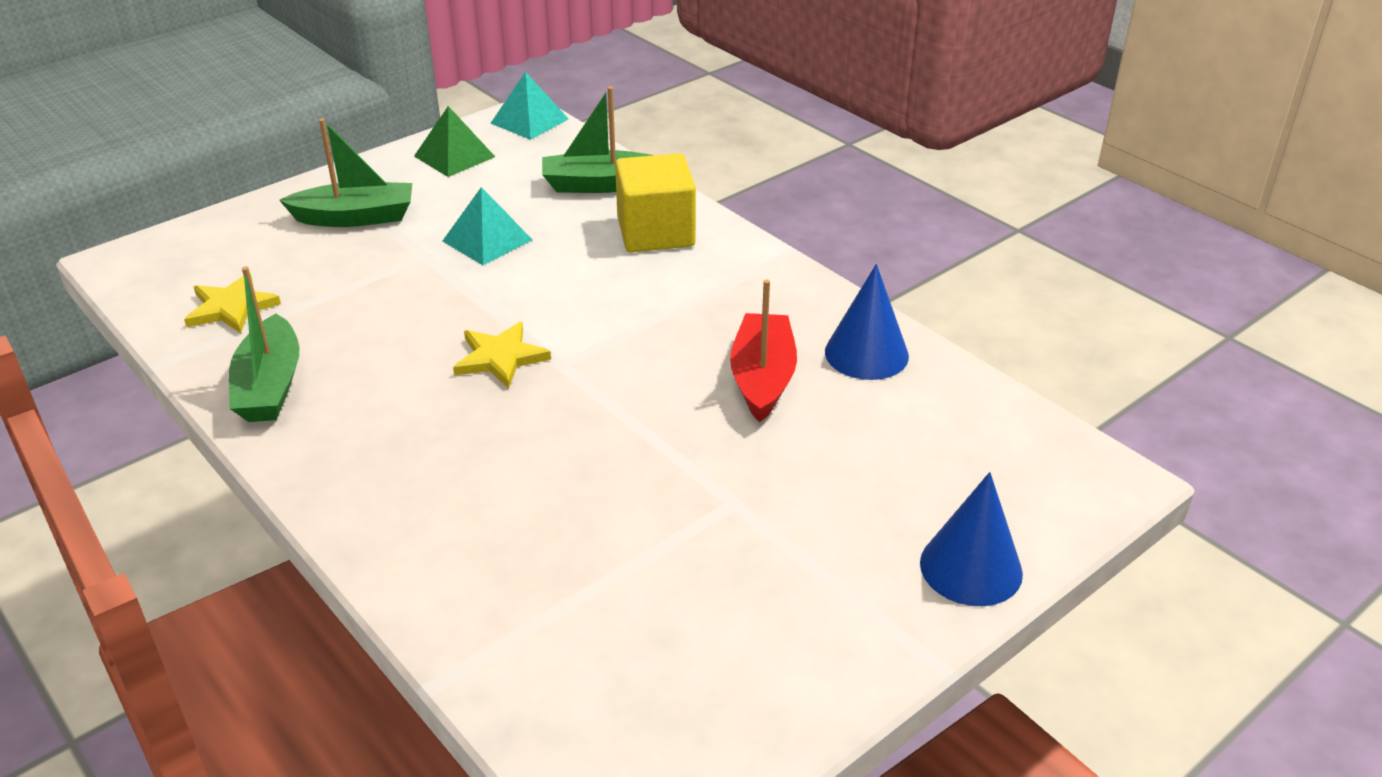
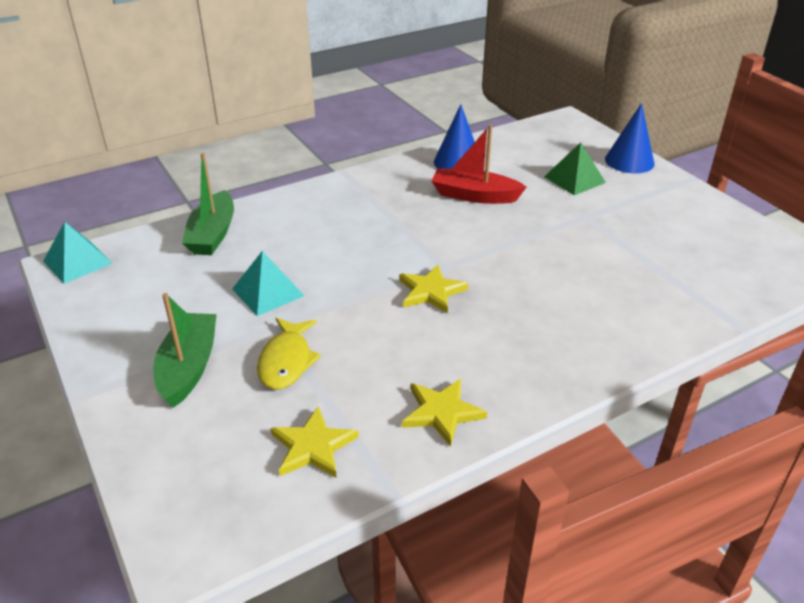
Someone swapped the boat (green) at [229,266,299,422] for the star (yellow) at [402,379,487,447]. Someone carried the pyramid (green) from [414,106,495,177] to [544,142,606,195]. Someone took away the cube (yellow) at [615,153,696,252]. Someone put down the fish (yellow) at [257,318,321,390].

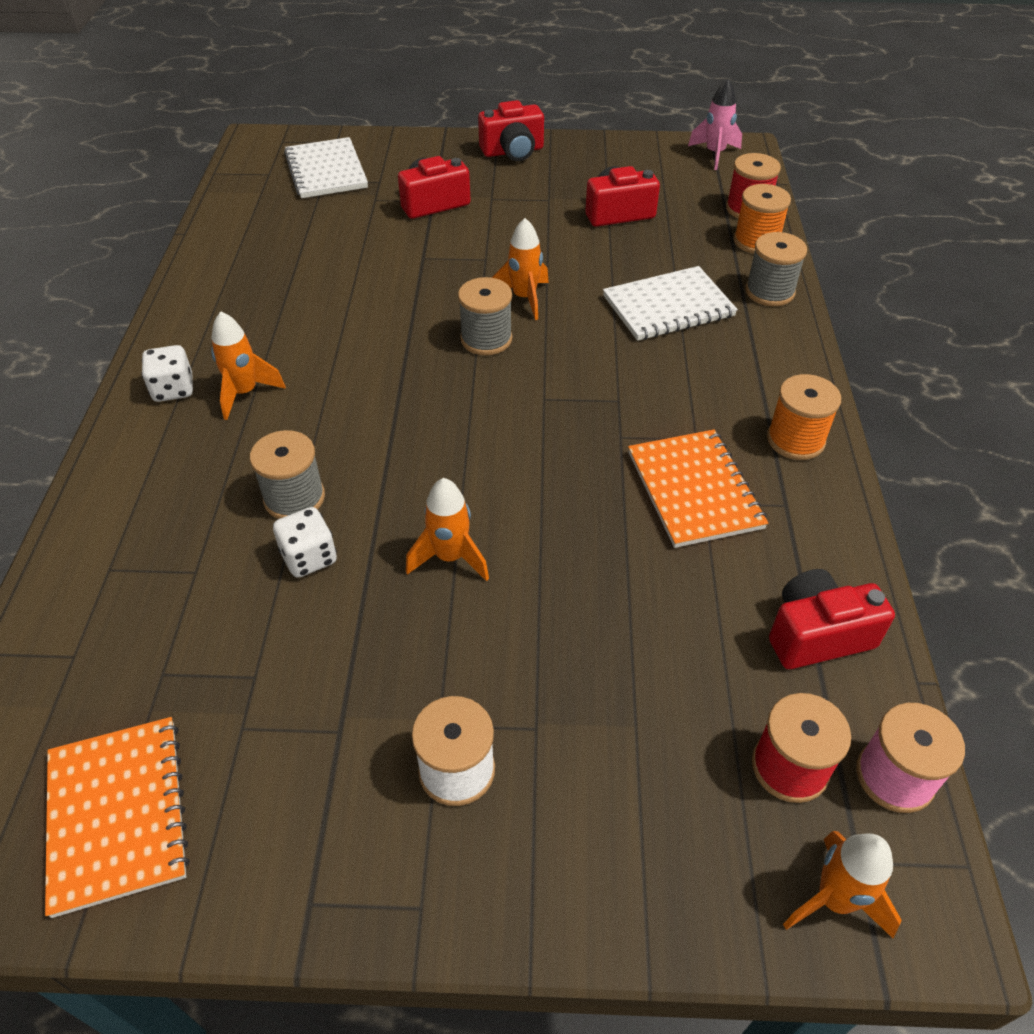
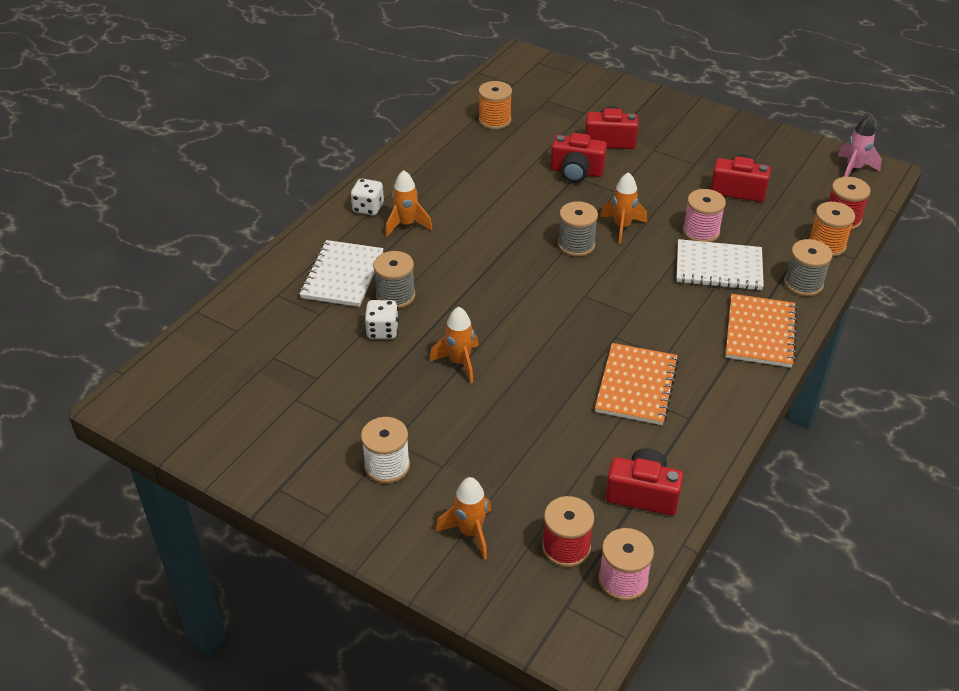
Someone carried the notebook (orange) from [45,717,190,918] to [726,294,797,368]. Someone carried the notebook (white) from [284,137,368,198] to [300,240,384,307]. Someone carried the camera (red) from [478,100,544,161] to [551,133,607,183]. Someone carried the spool (orange) from [767,374,841,460] to [478,81,512,129]. Someone carried the rocket (orange) from [783,831,902,938] to [436,477,491,560]. Someone put down the spool (pink) at [683,189,726,242].

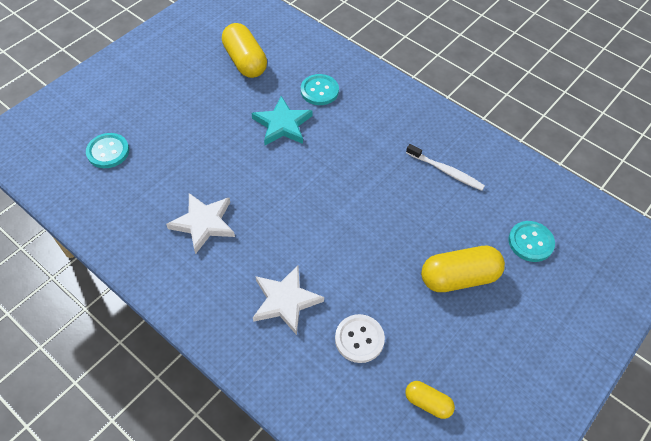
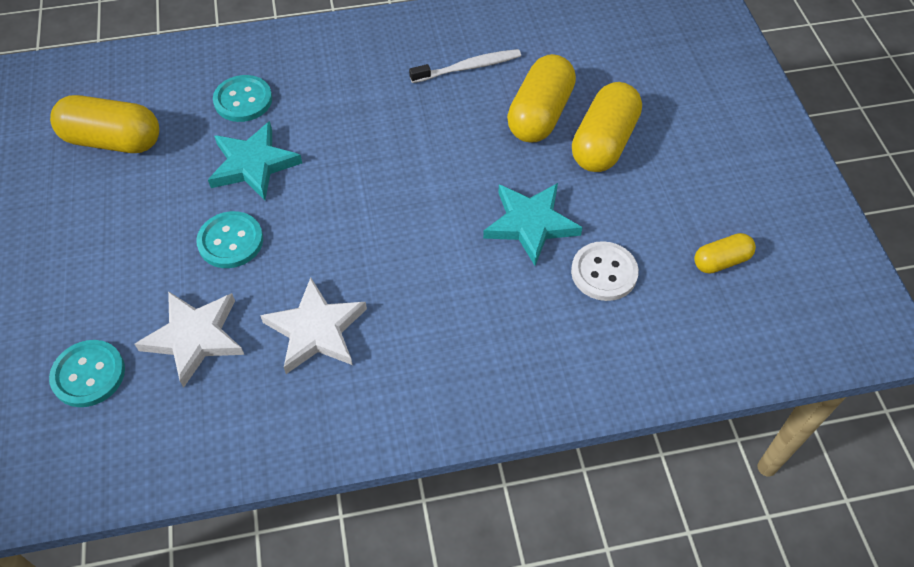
Someone carried the star (white) from [253,265,324,335] to [135,291,244,388]. Someone carried the button (turquoise) from [508,221,555,262] to [196,211,263,268]. Someone put down the star (turquoise) at [483,183,583,266]. Someone put down the capsule (yellow) at [507,54,576,142].

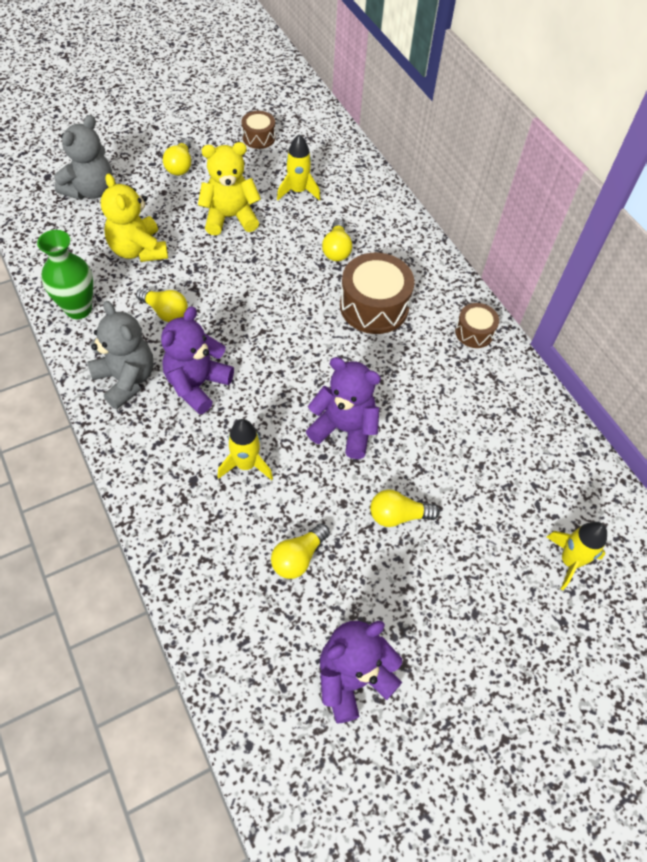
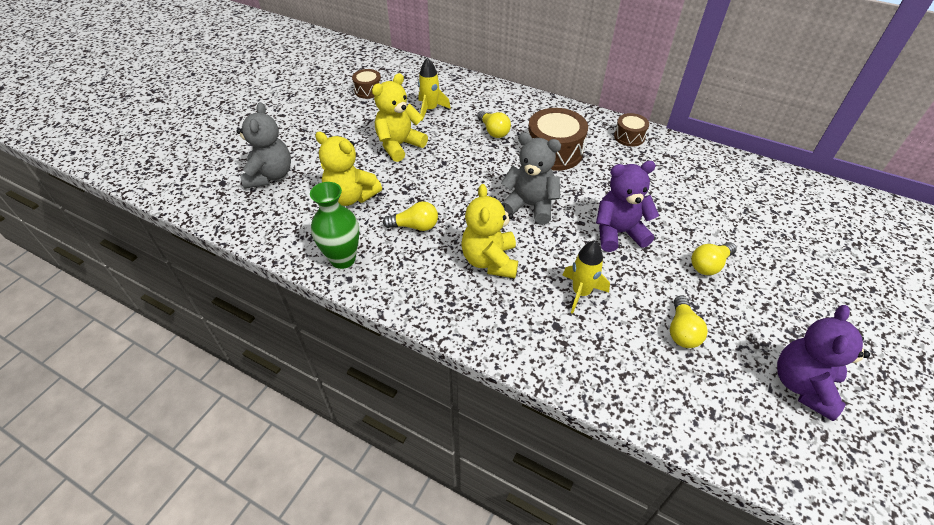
Someone carried the teddy bear (grey) from [88,301,154,409] to [501,133,561,225]. Someone repainted the teddy bear (purple) at [161,306,234,415], which became the teddy bear (yellow) at [461,184,518,278]. Someone took away the light bulb (yellow) at [163,138,191,175]. Someone took away the rocket (yellow) at [547,522,607,590].

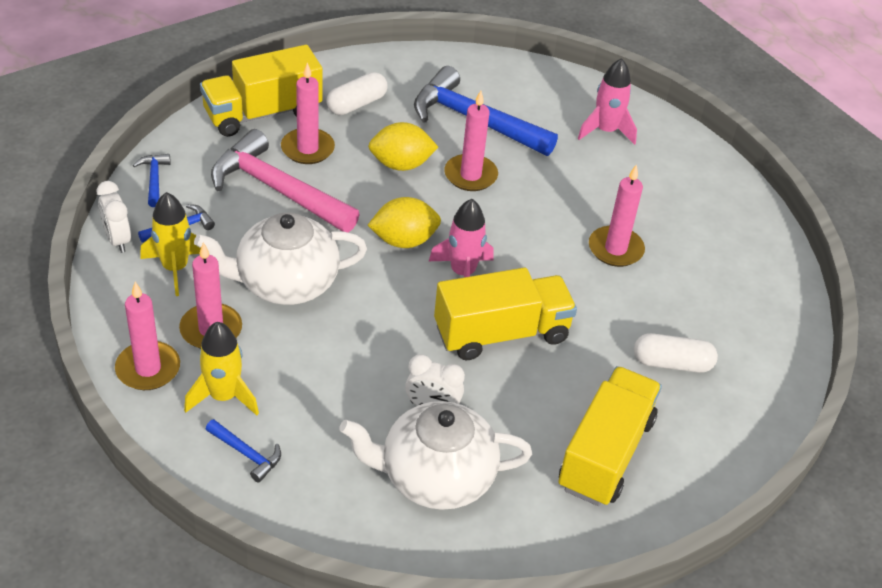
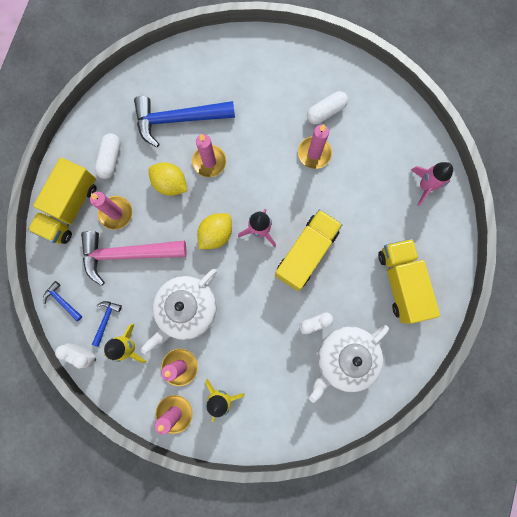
Someone took away the hammer (blue) at [206,419,281,483]. Someone rotated the lemon (yellow) at [368,122,438,171] by 75 degrees clockwise. Someone carried the rocket (pink) from [578,58,637,145] to [411,162,453,206]. Someone carried the capsule (white) from [634,333,718,373] to [307,91,348,125].

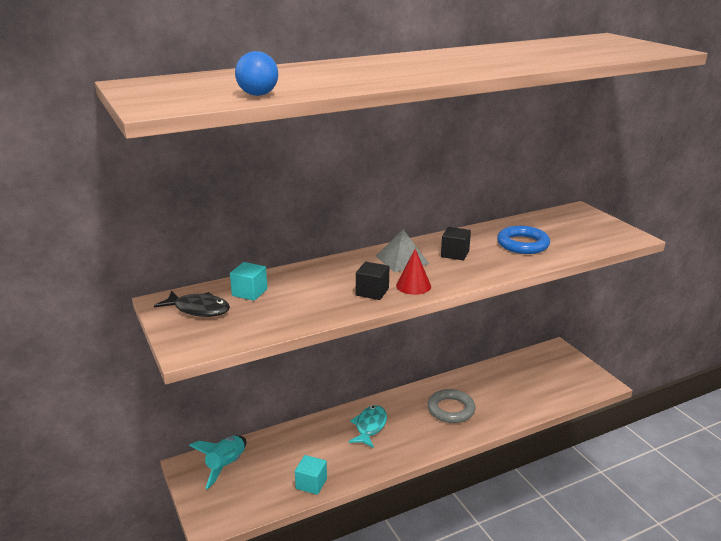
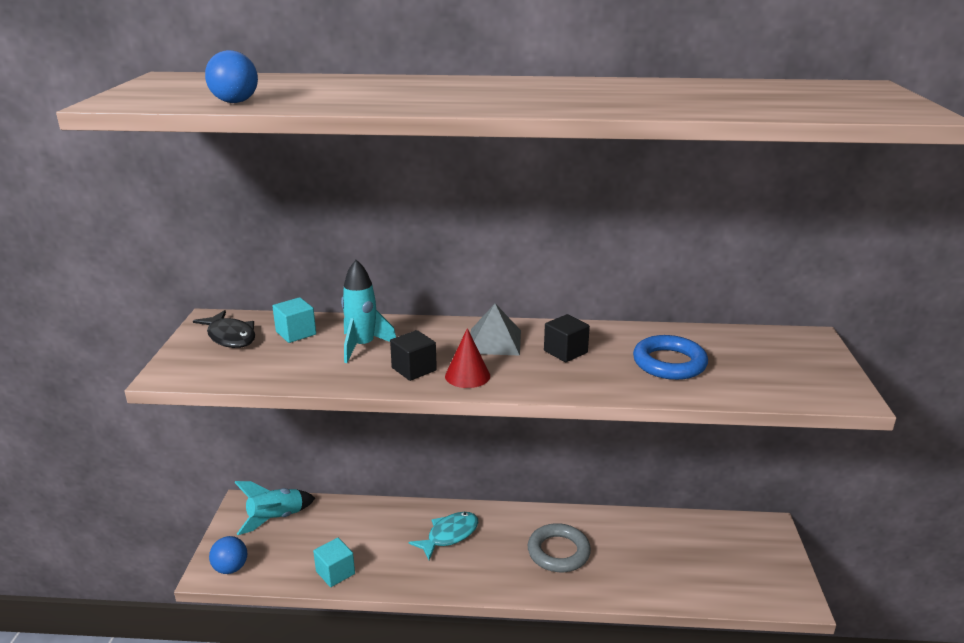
Someone put down the ball (blue) at [209,536,247,574]. Someone put down the rocket (turquoise) at [341,260,396,363].

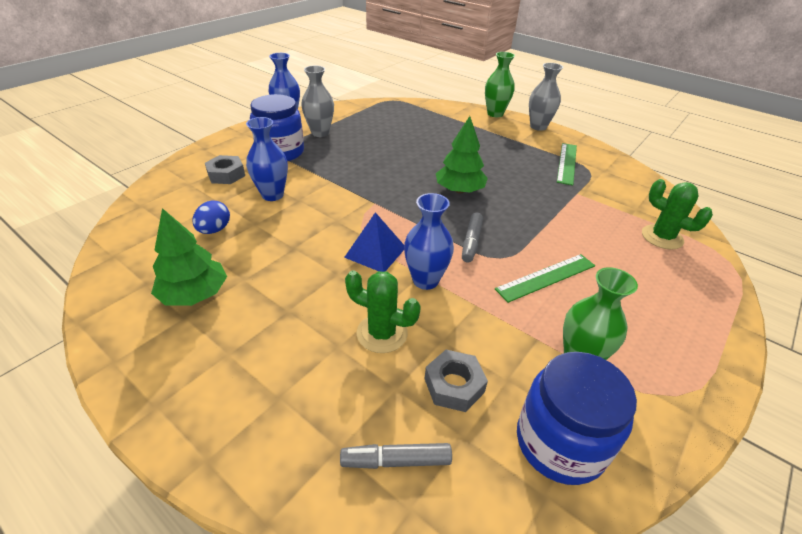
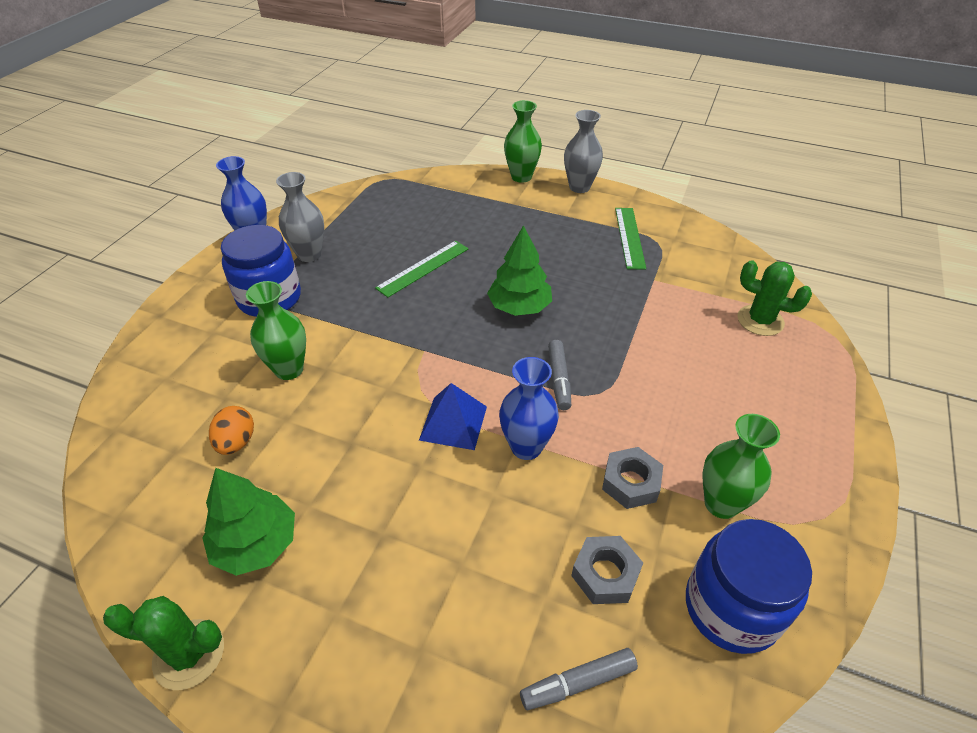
Someone repainted the egg (blue) at [192,200,230,234], which became the egg (orange) at [209,406,254,455]. Someone carried the nut (grey) from [205,155,245,184] to [602,447,663,509]. Someone repainted the vase (blue) at [246,117,288,201], which became the vase (green) at [246,281,306,380]. Someone carried the cactus (green) from [345,270,421,353] to [103,596,224,690]. Someone carried the ruler (green) from [495,254,595,303] to [375,241,469,297].

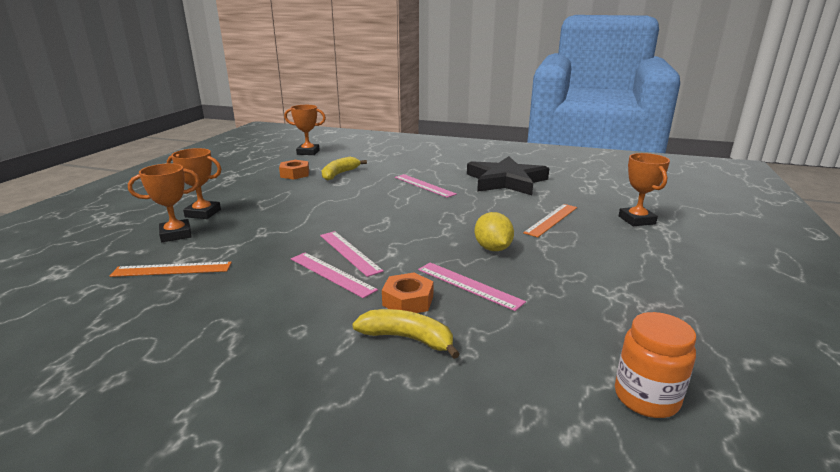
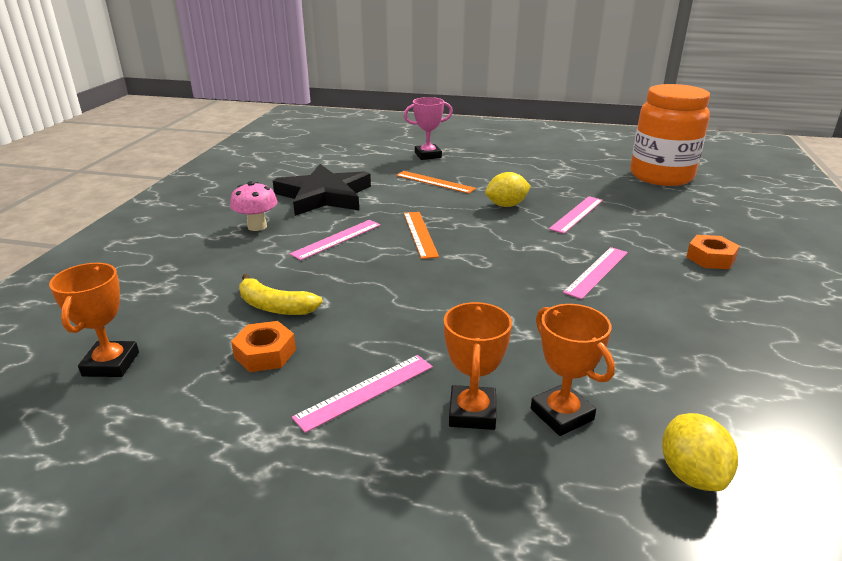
Someone carried the ruler (orange) from [110,262,232,277] to [404,212,439,259]. Someone carried the ruler (pink) from [320,231,384,277] to [292,355,433,433]. Someone took away the banana (yellow) at [352,309,460,359]. Someone carried the nut (orange) from [382,273,434,313] to [686,235,739,269]. Someone scaled the jar (orange) at [615,312,696,418] by 1.93. Someone repainted the trophy (orange) at [619,153,670,226], which became the trophy (pink) at [404,97,453,160]. Someone put down the mushroom (pink) at [230,181,278,231]. Someone put down the lemon (yellow) at [662,413,738,491].

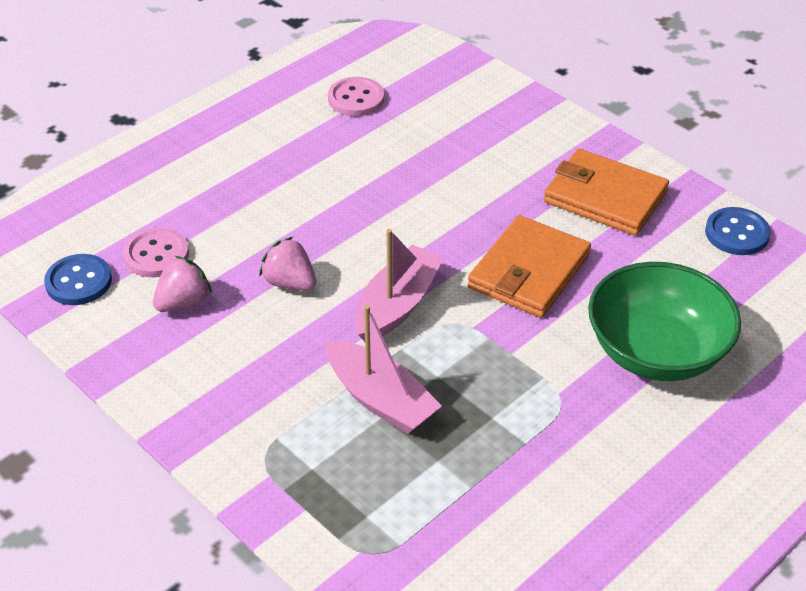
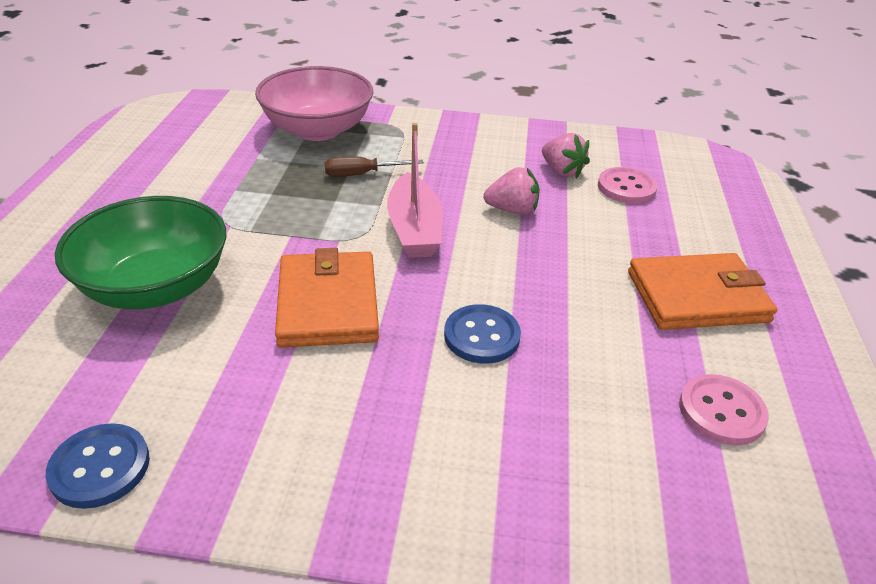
Someone carried the button (blue) from [44,254,112,305] to [444,304,521,364]. Someone rotated the strawberry (pink) at [153,256,212,312] by 45 degrees counterclockwise. Someone swapped the boat (pink) at [325,305,442,434] for the screwdriver (brown) at [325,157,424,177]. Someone carried the wallet (orange) from [544,149,669,236] to [628,253,777,330]. Someone put down the bowl (pink) at [255,66,373,141].

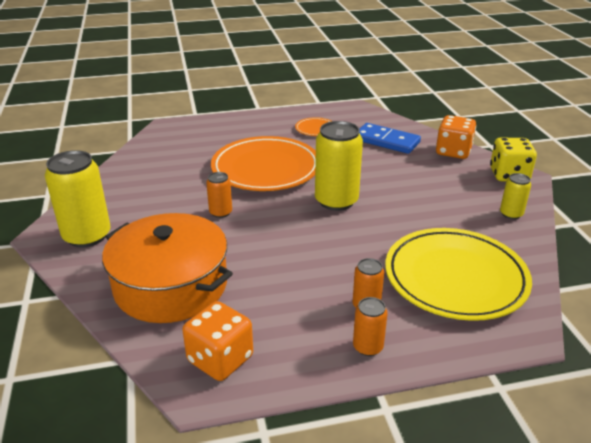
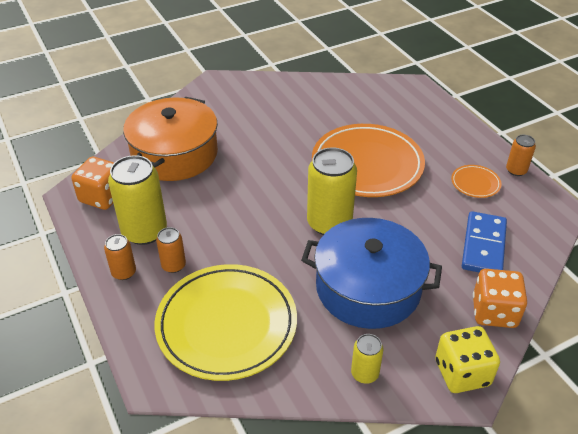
Someone carried the can (yellow) from [45,150,111,248] to [108,155,167,245]. Someone carried the can (orange) from [206,172,232,218] to [506,135,536,176]. Someone put down the pot (blue) at [301,218,442,329].

